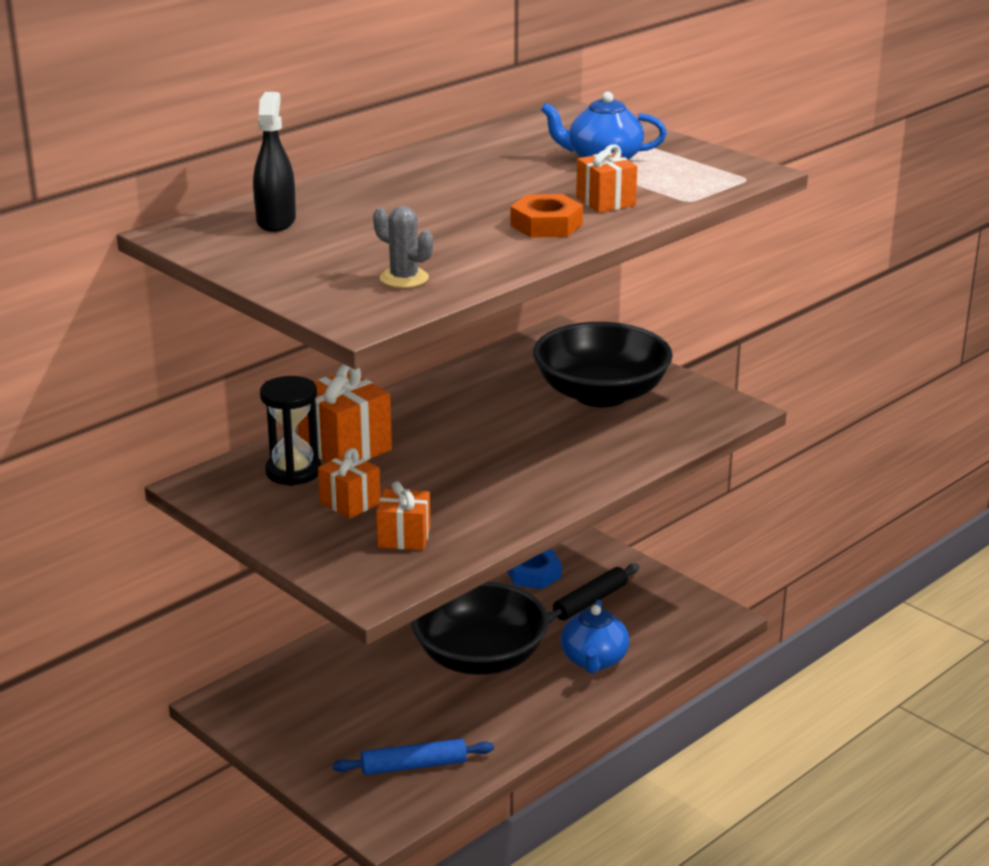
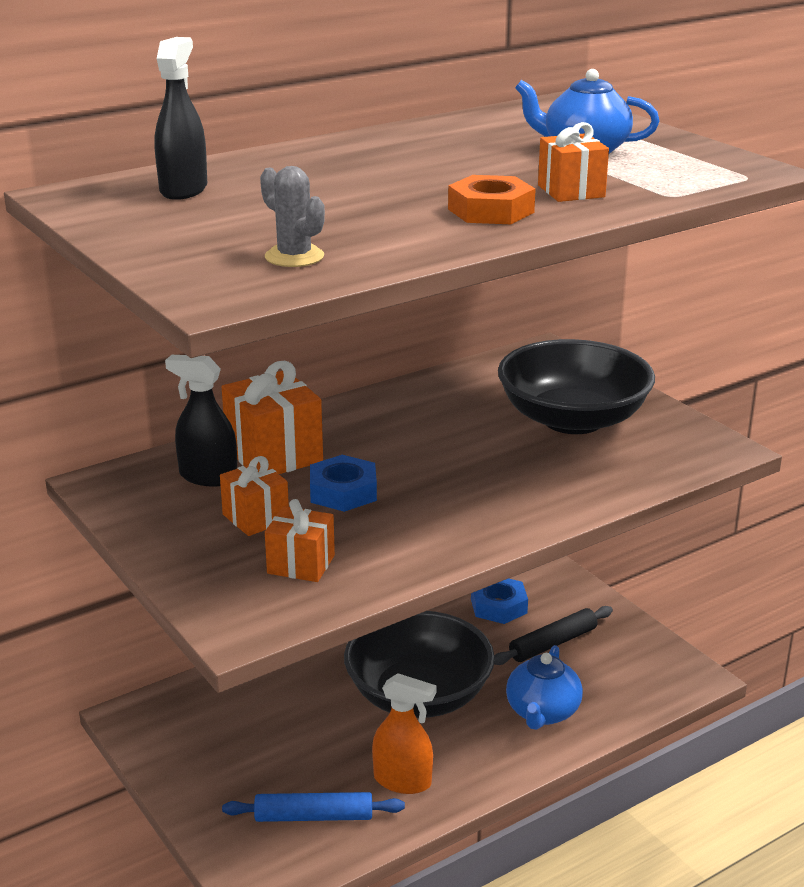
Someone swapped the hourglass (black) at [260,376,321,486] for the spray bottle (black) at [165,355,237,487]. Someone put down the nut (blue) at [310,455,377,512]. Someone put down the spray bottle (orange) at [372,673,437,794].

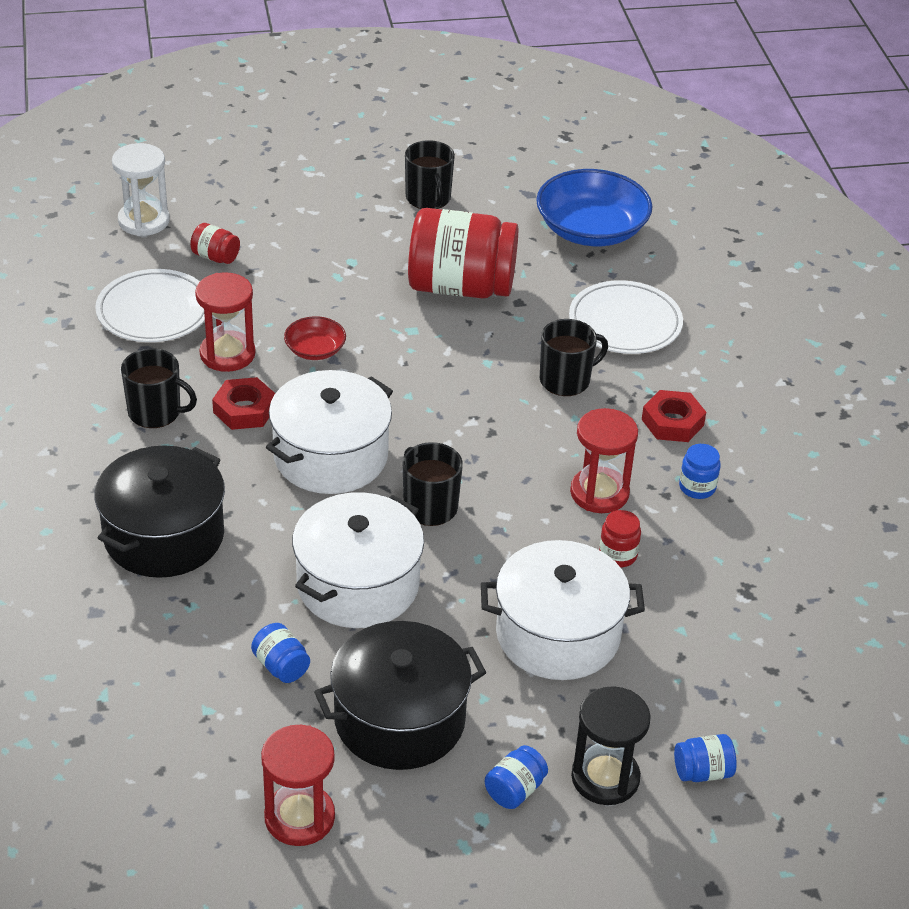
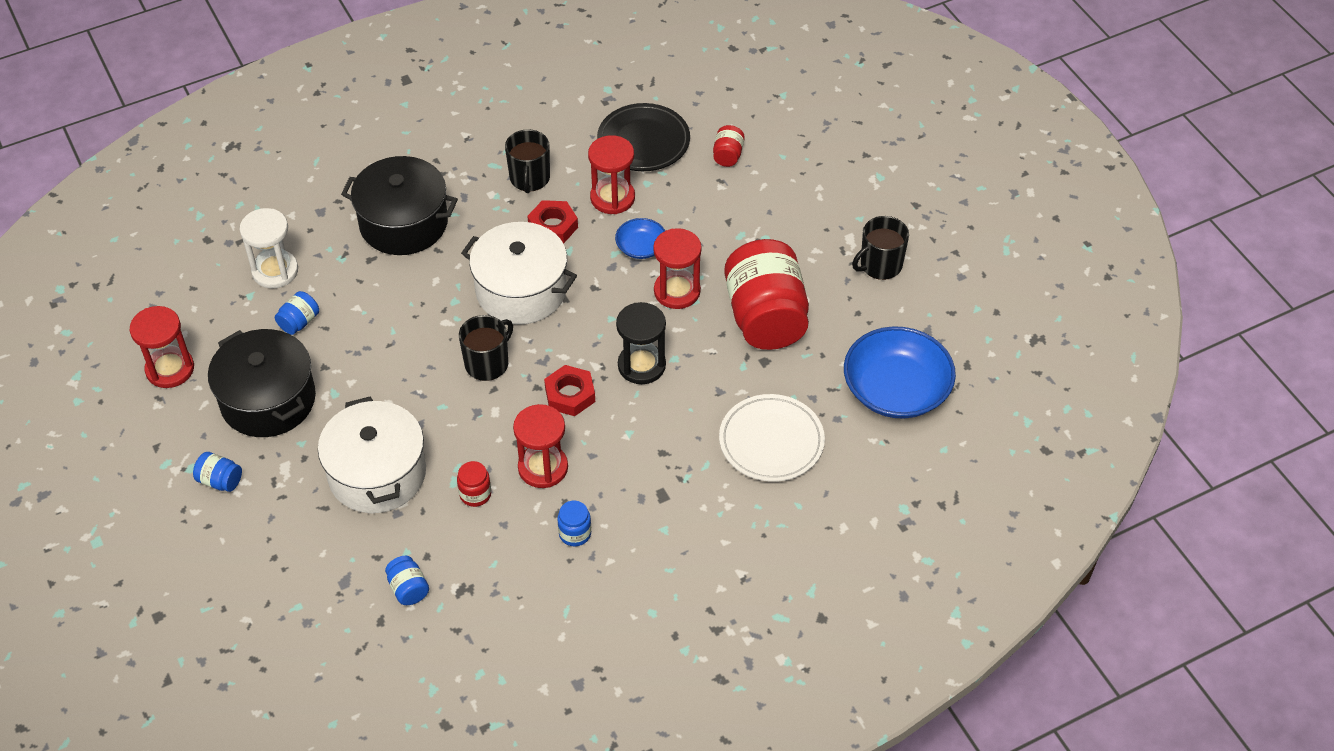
Someone repainted the plate (white) at [95,269,205,342], which became the plate (black) at [597,103,690,171]. Someone carried the hourglass (white) from [112,143,170,236] to [240,208,298,288]. Someone repainted the bowl (red) at [284,316,346,360], which became the bowl (blue) at [615,218,665,259]. Someone took away the pot (white) at [292,492,424,628]. Someone took away the mug (black) at [540,319,608,396]. Someone carried the hourglass (black) from [571,686,651,805] to [616,302,666,384]. Someone carried the nut (red) from [642,390,706,442] to [544,365,595,416]. Someone carried the jar (blue) from [674,734,737,782] to [385,556,429,605]. Someone put down the hourglass (red) at [653,228,702,309].

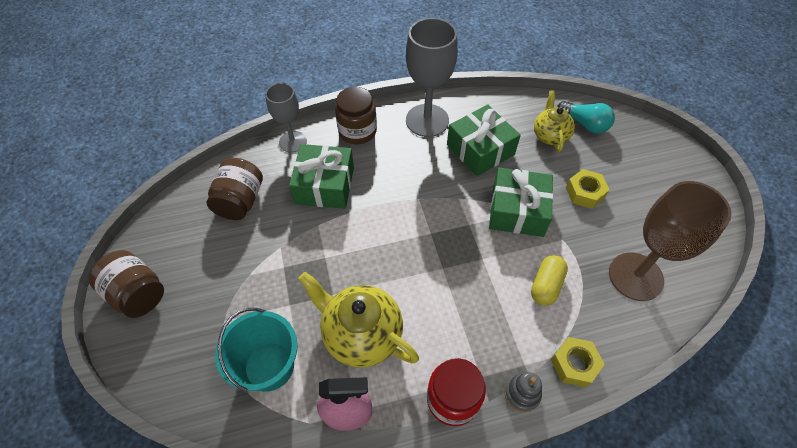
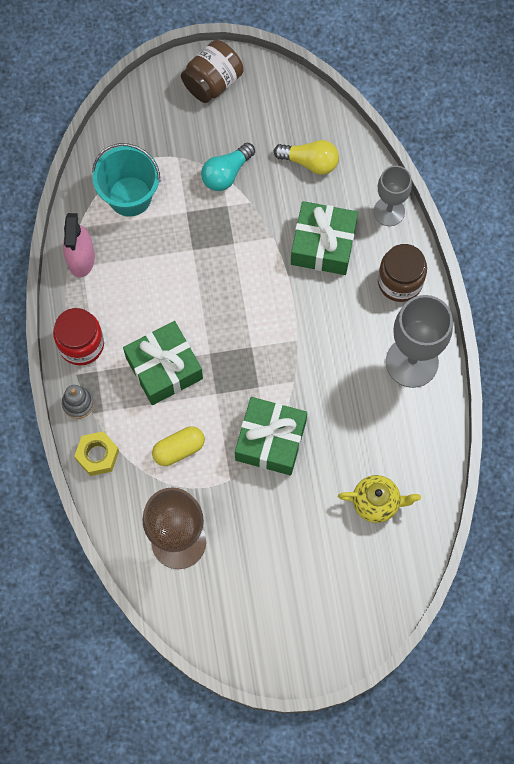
Someone swapped the jar (brown) at [206,158,263,220] for the light bulb (yellow) at [274,140,339,175]. Someone took away the teapot (yellow) at [298,272,419,368]. Someone carried the gift (green) from [447,104,521,176] to [123,321,203,405]. Someone rotated the capsule (yellow) at [531,255,568,306] by 60 degrees counterclockwise. Someone carried the light bulb (turquoise) from [557,101,615,134] to [201,143,255,191]. Someone took away the nut (yellow) at [566,169,609,209].

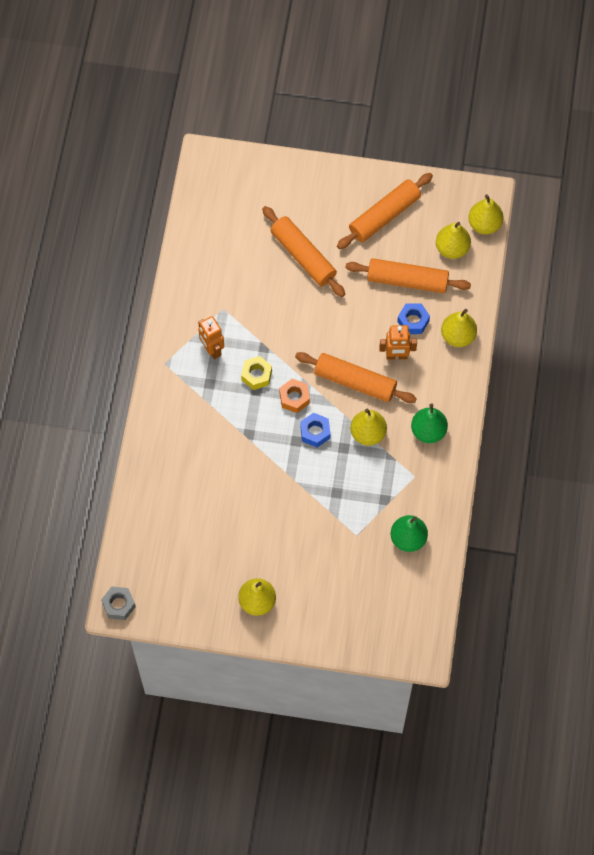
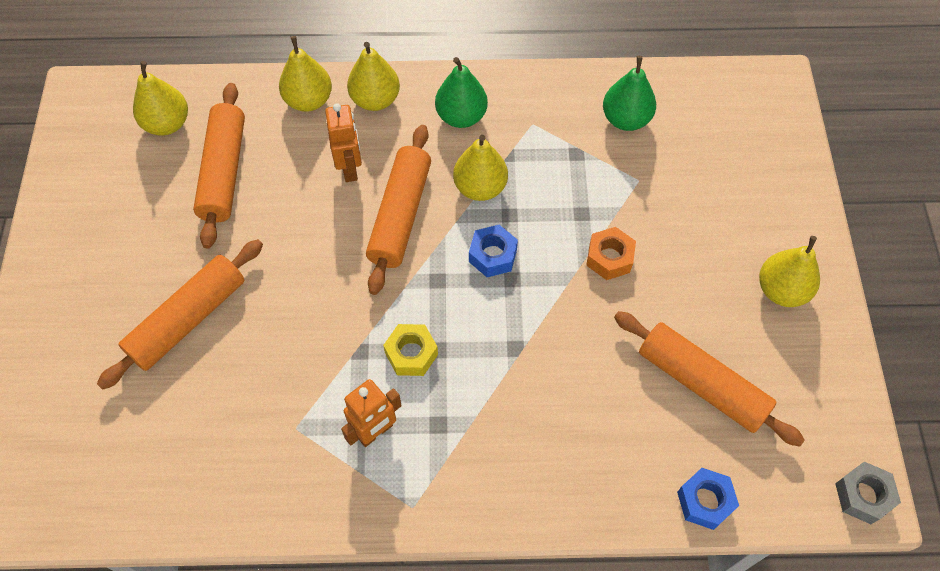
Someone carried the nut (orange) from [279,379,310,413] to [586,227,636,280]. Someone carried the rolling pin (orange) from [337,173,433,249] to [614,311,805,447]. Someone carried the nut (blue) from [397,303,430,334] to [677,468,739,530]. Someone carried the pear (yellow) from [468,194,503,234] to [347,42,400,111].

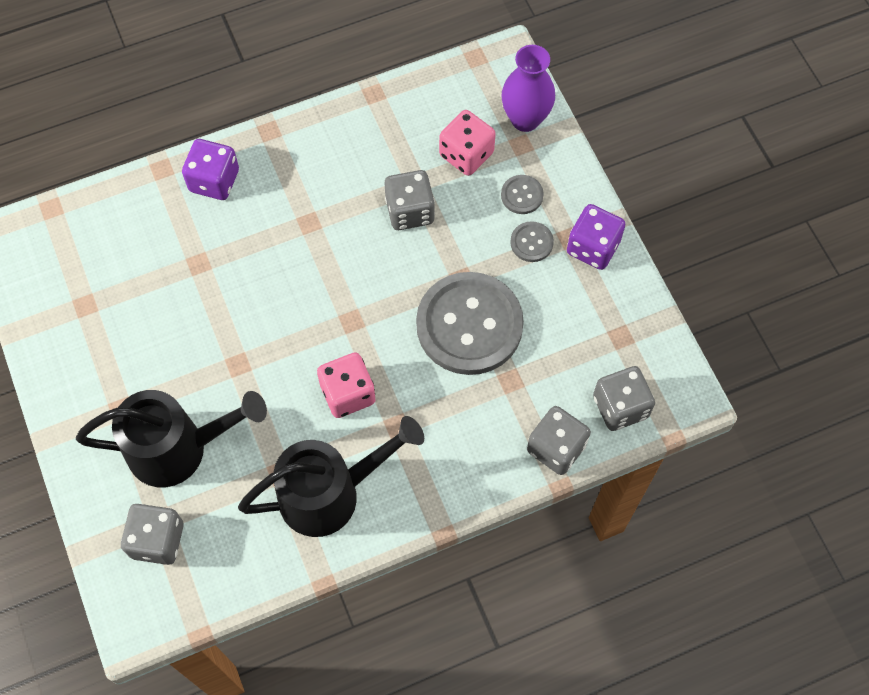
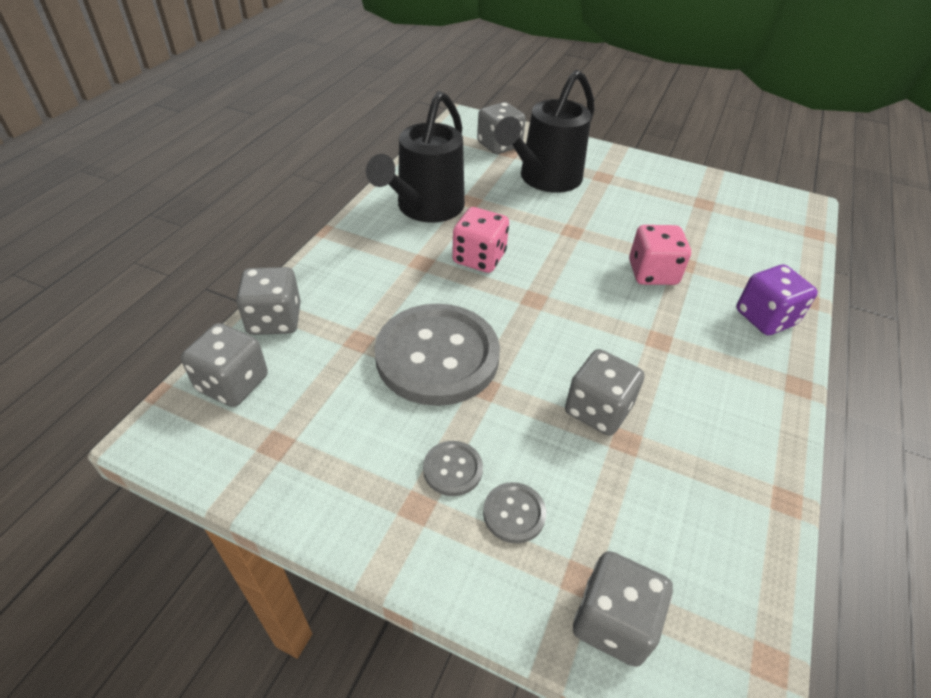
Someone carried the dice (pink) from [439,110,496,176] to [629,225,691,285]. Someone swapped the vase (purple) at [501,45,555,132] for the dice (grey) at [573,551,673,667]. Someone took away the dice (purple) at [567,204,625,270].

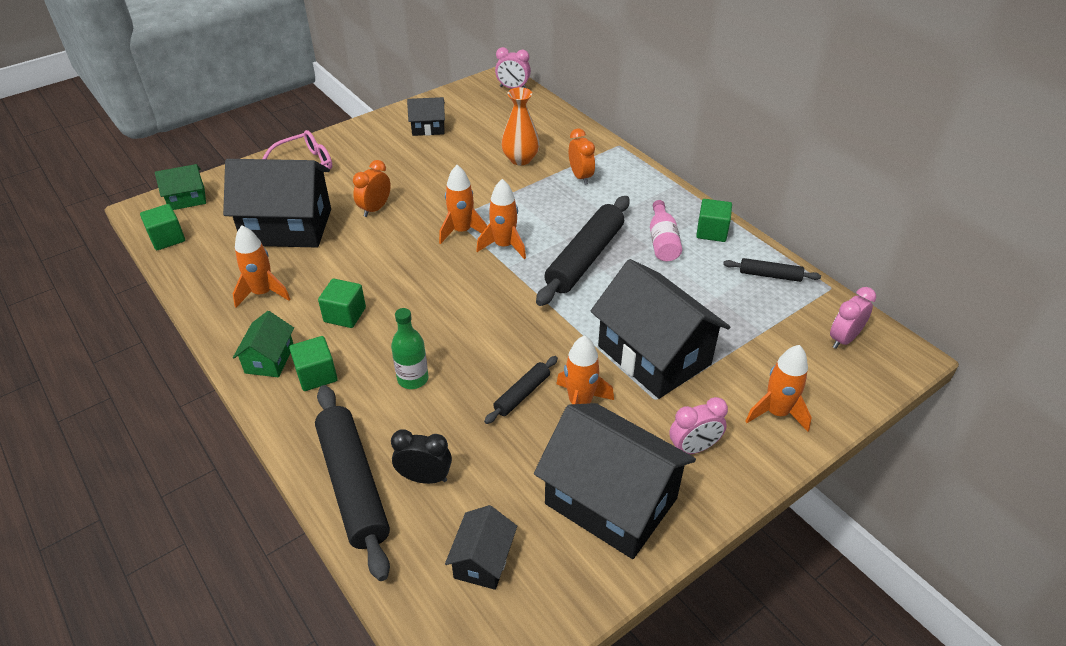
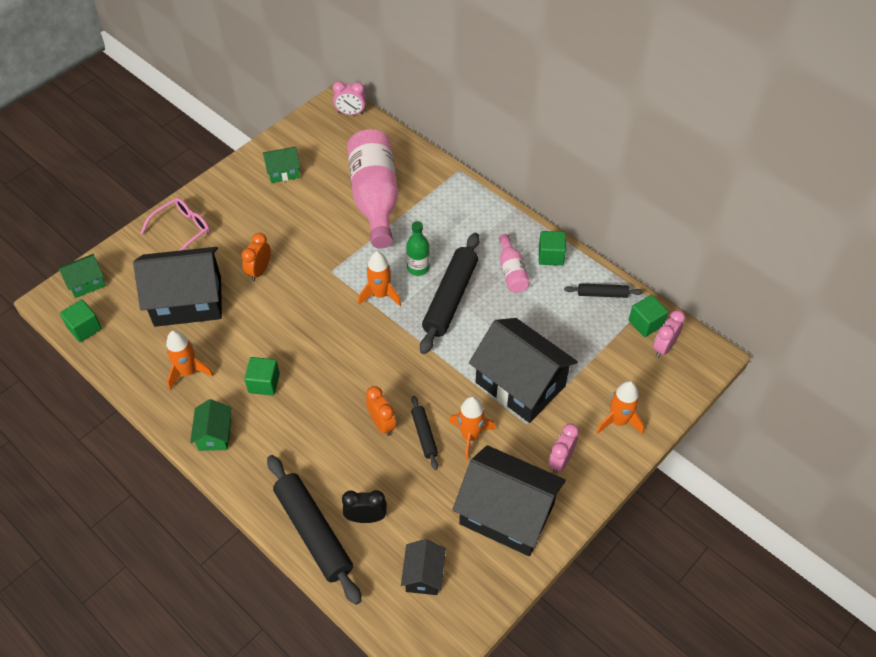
Someone carried the cube (green) from [289,336,338,391] to [629,295,668,337]. Someone carried the bottle (green) from [391,308,429,389] to [406,221,430,276]. Someone repainted the house (black) at [407,97,445,136], which became the house (green) at [263,147,300,183]. Someone took away the rocket (orange) at [439,165,487,244]. Someone rotated the rolling pin (black) at [484,356,558,424] by 45 degrees counterclockwise. Someone swapped the vase (orange) at [502,87,540,165] for the bottle (pink) at [347,129,398,249]. Someone carried the clock (orange) from [569,128,595,185] to [366,386,396,436]. Someone rotated the clock (pink) at [669,397,728,454] by 150 degrees clockwise.

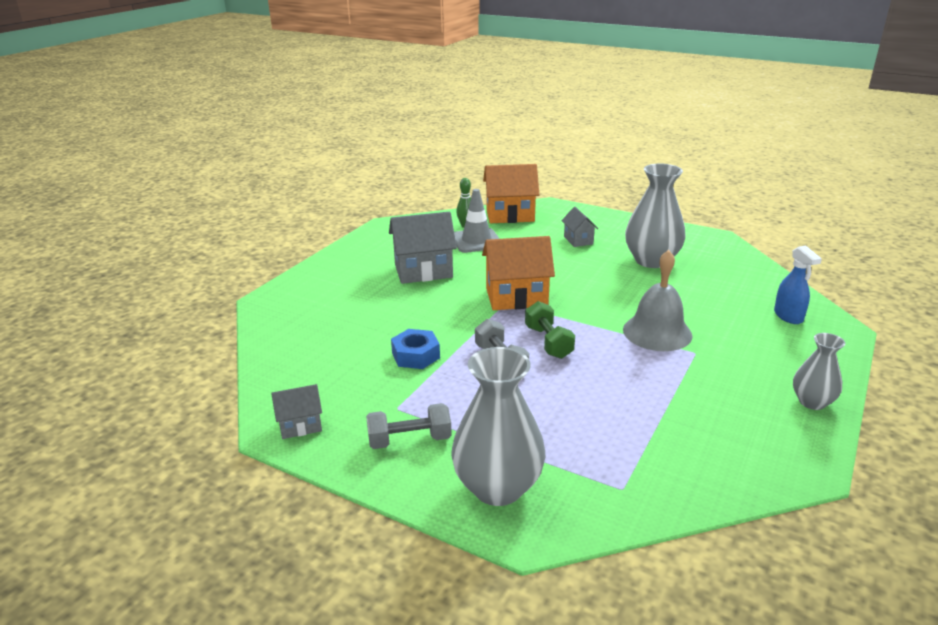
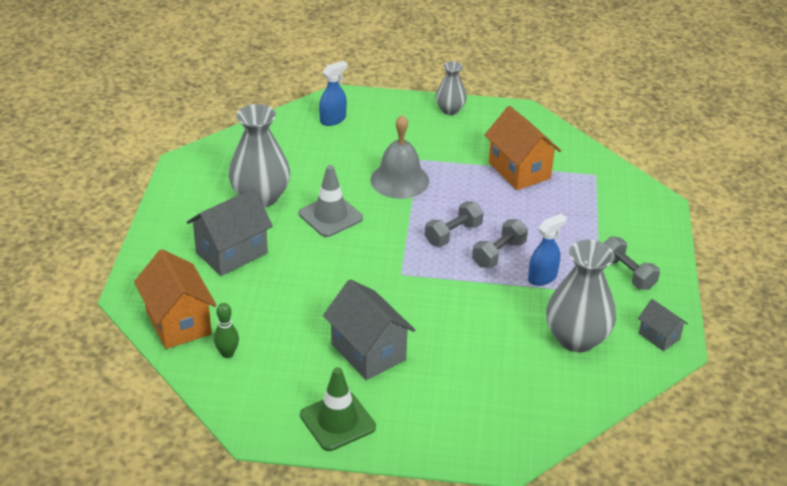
Someone took away the nut (blue) at [391,329,440,369]. Someone carried the vase (grey) from [451,347,545,506] to [546,240,616,353]. Someone carried the traffic cone (grey) from [454,189,500,253] to [299,165,363,237]. Someone carried the house (orange) from [482,236,555,310] to [484,106,561,190]. Someone repainted the dumbbell (green) at [525,301,575,359], which became the dumbbell (grey) at [425,201,484,247]. Someone scaled the house (grey) at [562,207,598,247] by 1.84. Someone put down the traffic cone (green) at [300,367,376,451]. Someone put down the spray bottle (blue) at [528,214,567,286].

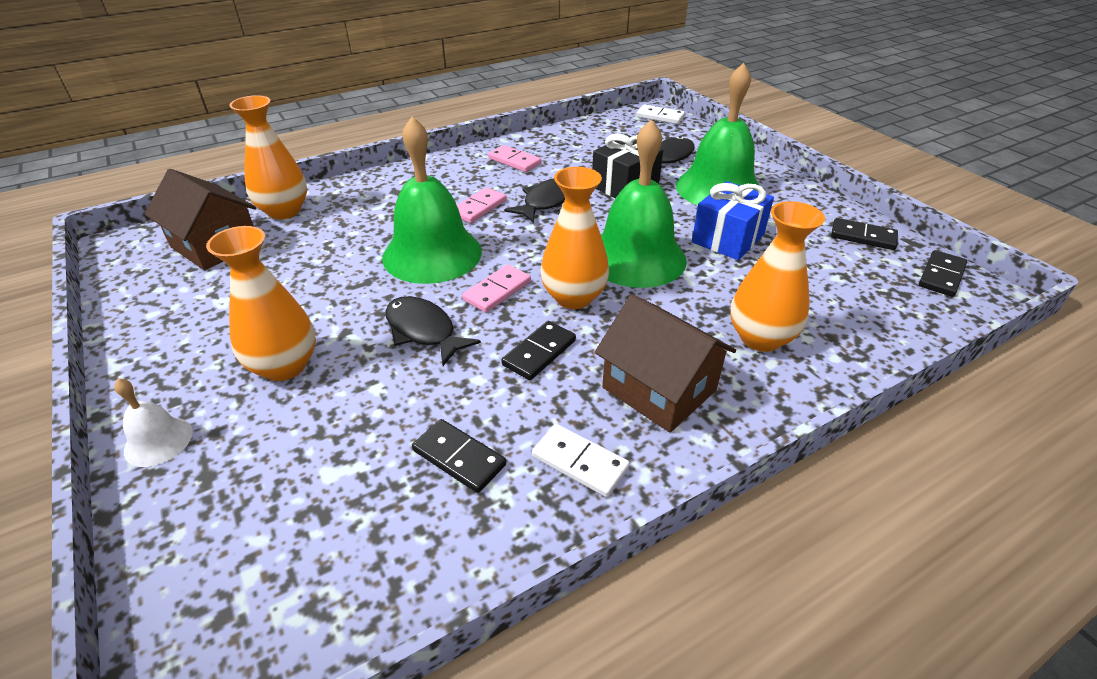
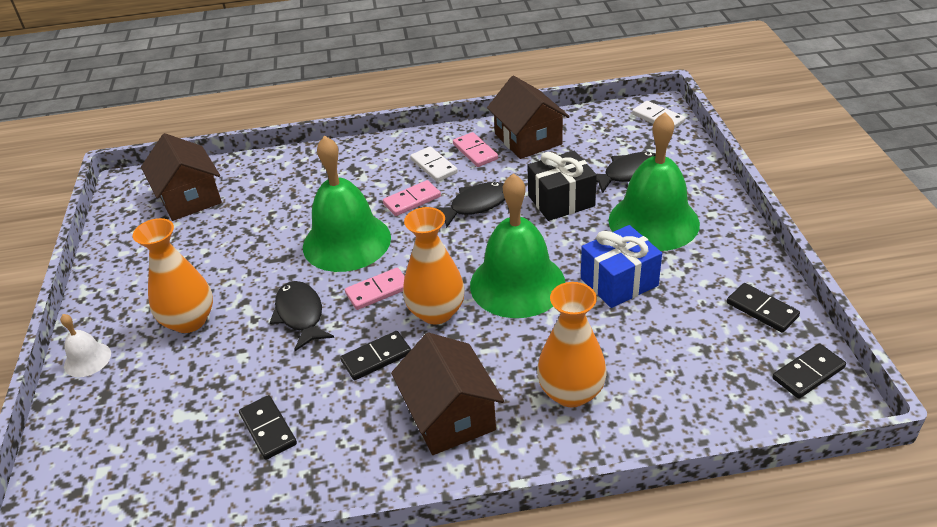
Someone took away the vase (orange) at [229,95,307,219]. Someone carried the domino (white) from [532,424,630,497] to [410,146,458,182]. Someone put down the house (brown) at [487,76,570,159].

